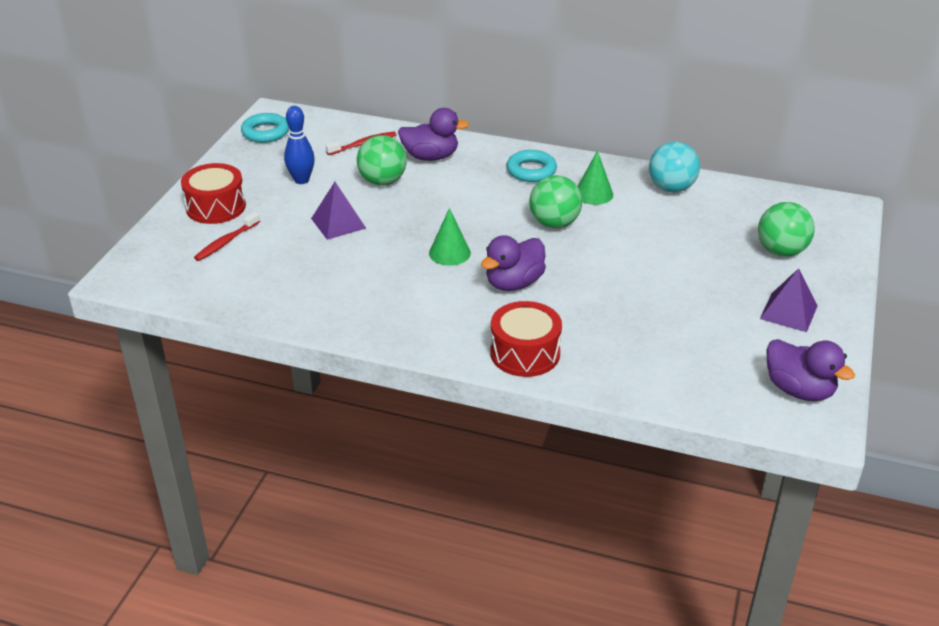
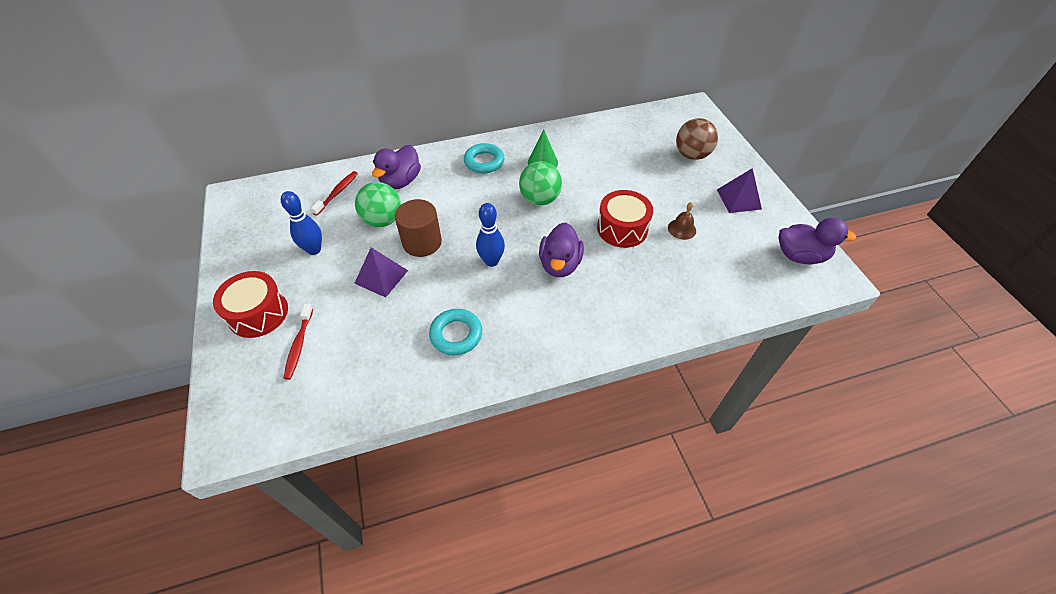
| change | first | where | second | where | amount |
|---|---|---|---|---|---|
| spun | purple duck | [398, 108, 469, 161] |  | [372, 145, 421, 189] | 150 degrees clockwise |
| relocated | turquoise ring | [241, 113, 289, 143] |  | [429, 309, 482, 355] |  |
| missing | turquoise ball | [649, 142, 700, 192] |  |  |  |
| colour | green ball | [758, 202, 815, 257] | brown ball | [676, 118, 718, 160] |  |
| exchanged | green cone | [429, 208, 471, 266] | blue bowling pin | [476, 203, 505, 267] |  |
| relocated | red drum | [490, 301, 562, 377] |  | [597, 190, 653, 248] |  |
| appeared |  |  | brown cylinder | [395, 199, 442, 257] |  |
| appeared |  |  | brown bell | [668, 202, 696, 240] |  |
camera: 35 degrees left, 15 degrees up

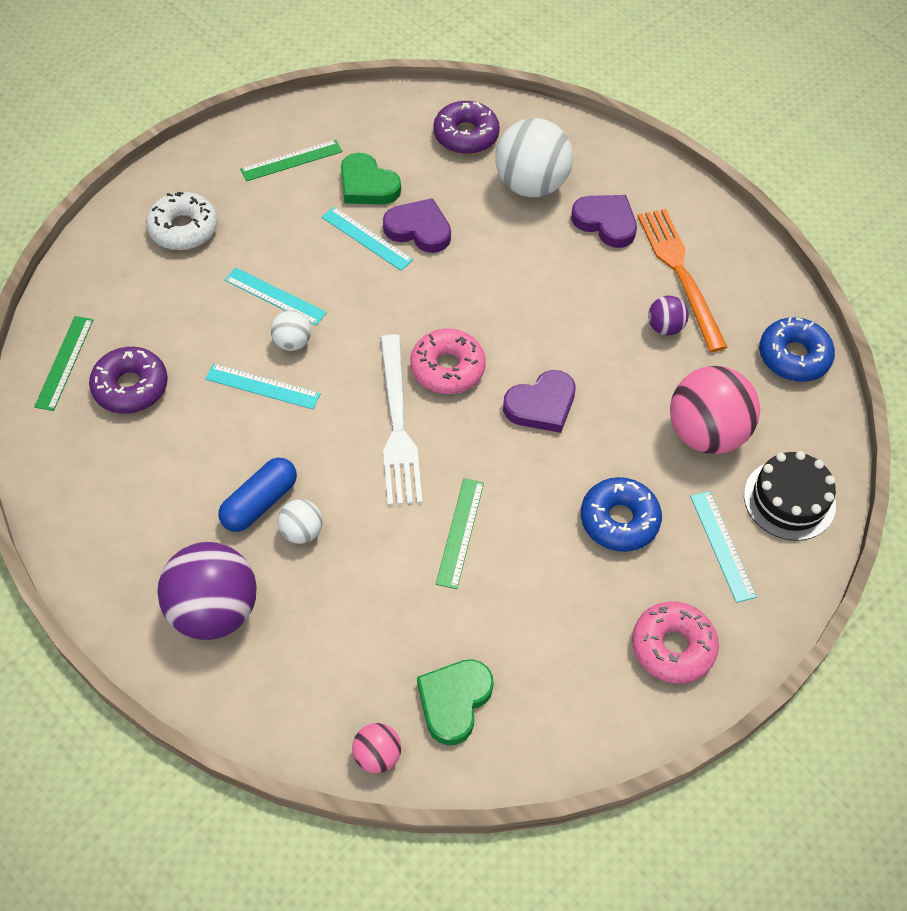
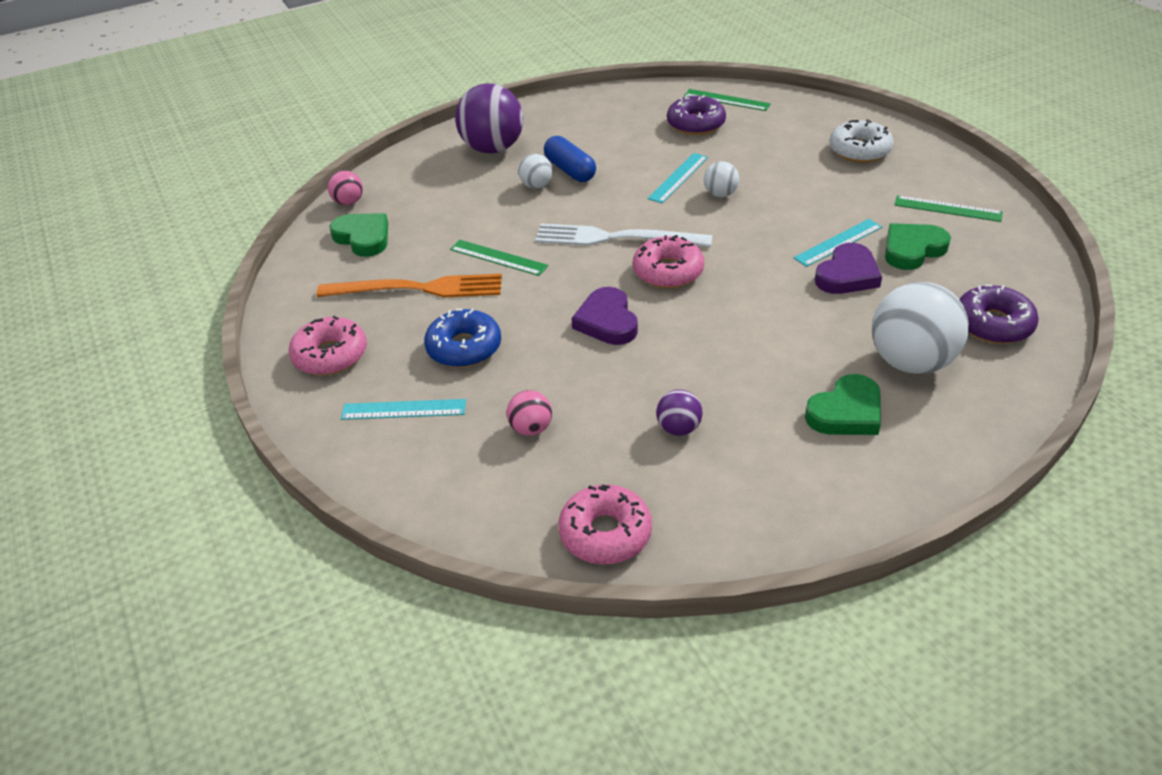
| change | first | where | second | where | amount |
|---|---|---|---|---|---|
| spun | green ruler | [240, 140, 342, 182] |  | [894, 195, 1003, 222] | 60 degrees counterclockwise |
| colour | purple heart | [571, 195, 637, 248] | green heart | [805, 374, 881, 435] |  |
| relocated | orange fork | [638, 209, 728, 352] |  | [317, 274, 502, 298] |  |
| missing | turquoise ruler | [225, 268, 327, 326] |  |  |  |
| colour | blue donut | [759, 317, 835, 382] | pink donut | [558, 484, 652, 564] |  |
| size | pink ball | [670, 366, 760, 454] |  | [507, 390, 552, 436] | x0.48 |
| missing | black cake | [744, 451, 836, 541] |  |  |  |
camera: 110 degrees right, 15 degrees down

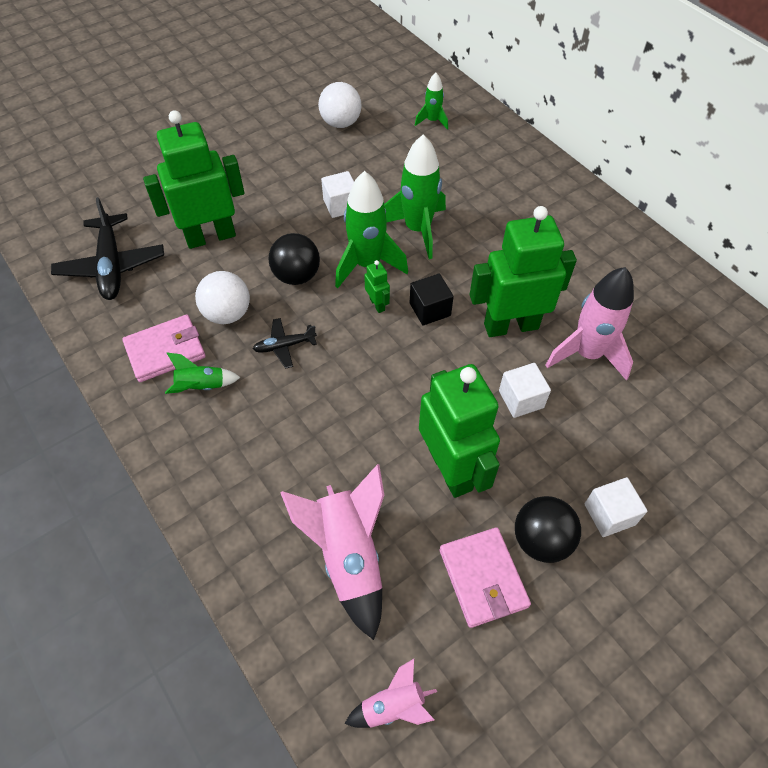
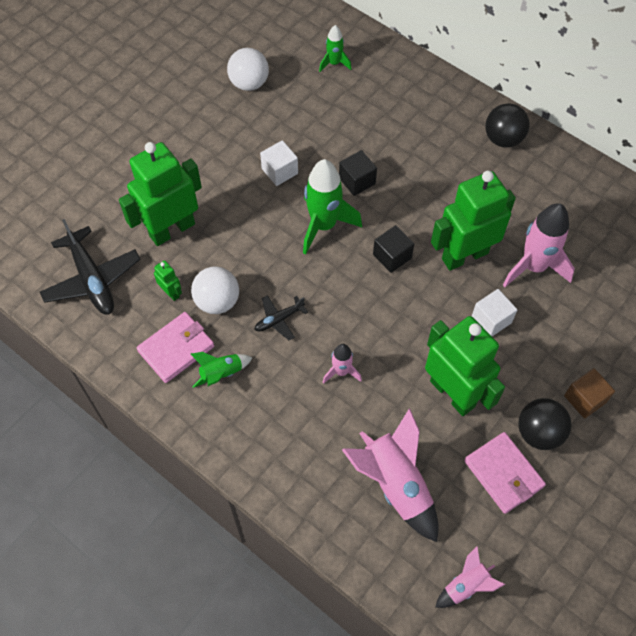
| change | first | where | second | where | amount |
|---|---|---|---|---|---|
| exchanged | green rocket | [384, 134, 446, 259] | black cube | [339, 150, 377, 196] |  |
| relocated | black ball | [268, 233, 320, 285] |  | [485, 103, 530, 148] |  |
| relocated | green robot | [364, 260, 390, 313] |  | [154, 260, 182, 301] |  |
| colour | white cube | [585, 477, 647, 537] | brown cube | [564, 368, 615, 419] |  |
| appeared |  |  | pink rocket | [323, 344, 362, 384] |  |
camera: 15 degrees left, 5 degrees up

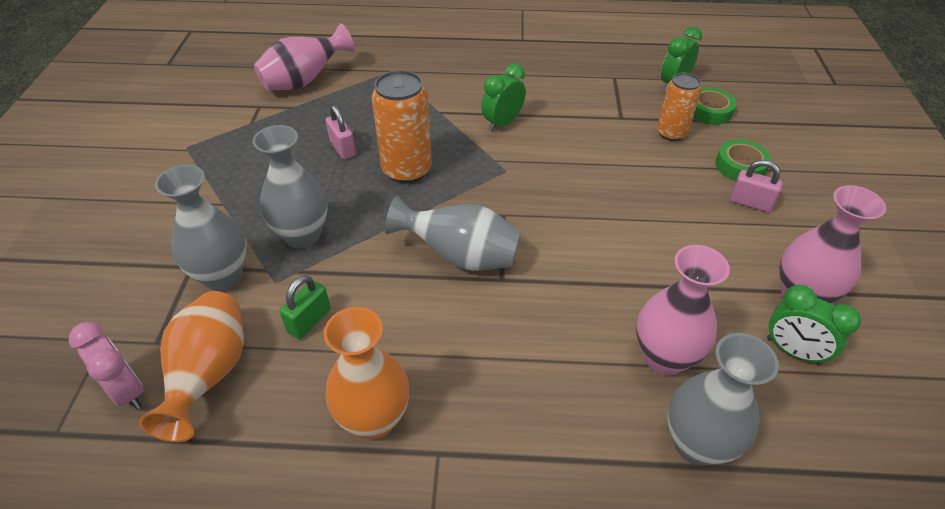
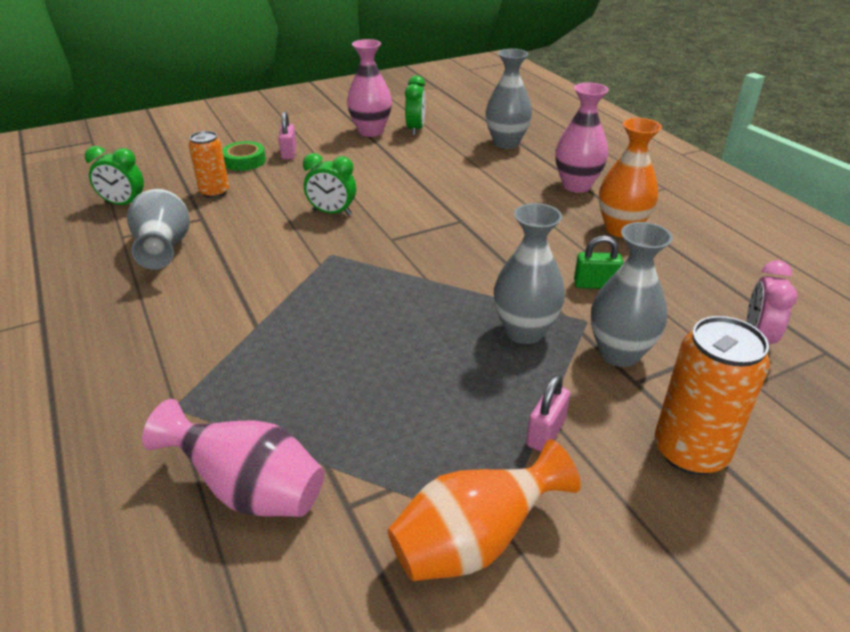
| change | first | where | second | where | amount |
|---|---|---|---|---|---|
| relocated | green clock | [481, 63, 526, 131] |  | [303, 153, 356, 215] |  |
| relocated | orange can | [372, 70, 432, 183] |  | [655, 316, 770, 475] |  |
| missing | green tape | [693, 87, 737, 125] |  |  |  |
| relocated | pink padlock | [325, 105, 356, 159] |  | [526, 375, 570, 452] |  |
| relocated | grey vase | [385, 195, 521, 271] |  | [127, 189, 190, 270] |  |
| relocated | pink vase | [636, 245, 730, 375] |  | [555, 83, 609, 193] |  |
| relocated | orange vase | [139, 291, 244, 442] |  | [387, 439, 581, 581] |  |
camera: 120 degrees left, 10 degrees down

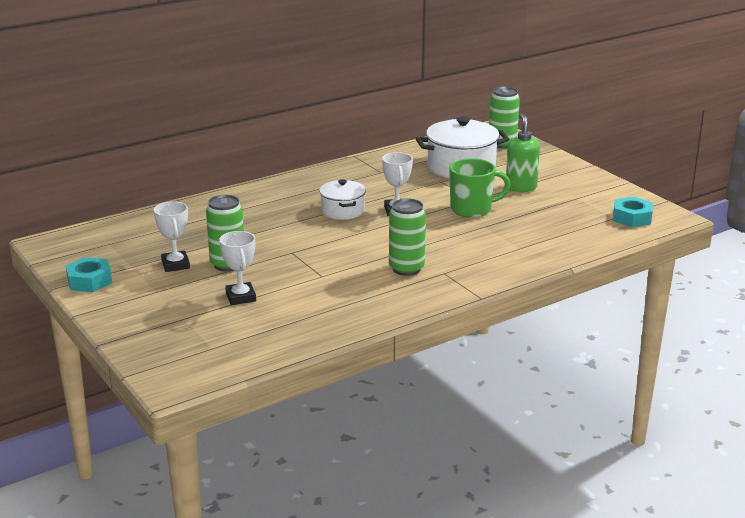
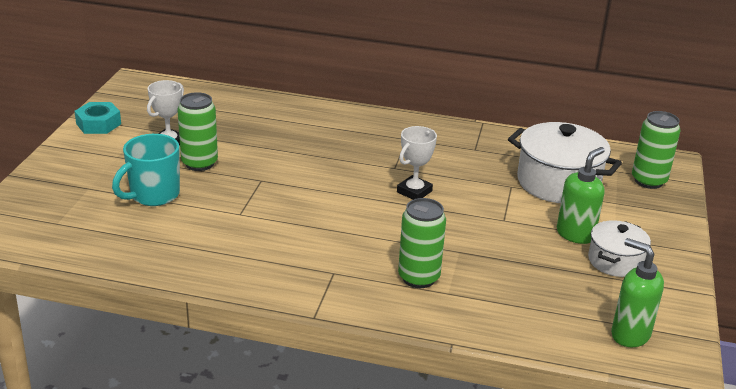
| change | first | where | second | where | amount |
|---|---|---|---|---|---|
| missing | green mug | [449, 158, 511, 218] |  |  |  |
| relocated | white pot | [319, 179, 366, 220] |  | [588, 220, 651, 277] |  |
| exchanged | turquoise nut | [613, 197, 653, 227] | green soap dispenser | [611, 238, 664, 347] |  |
| relocated | green can | [389, 198, 426, 276] |  | [398, 198, 446, 288] |  |
| exchanged | white trophy | [219, 231, 256, 305] | turquoise mug | [112, 134, 180, 206] |  |
camera: 45 degrees right, 5 degrees up

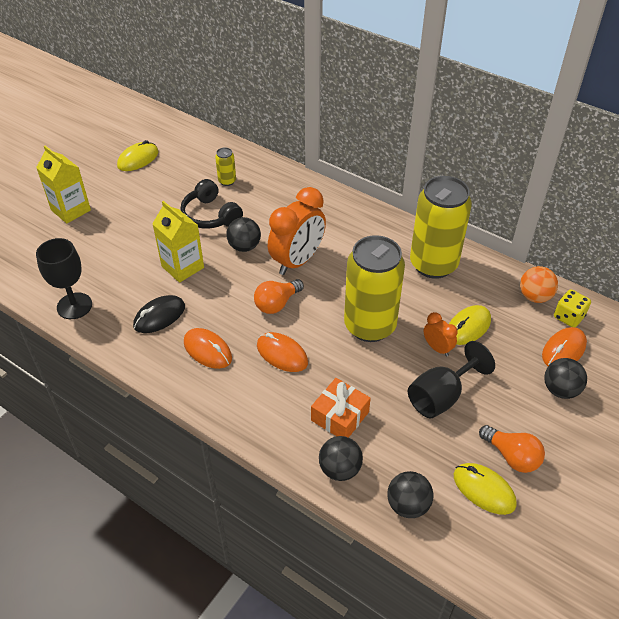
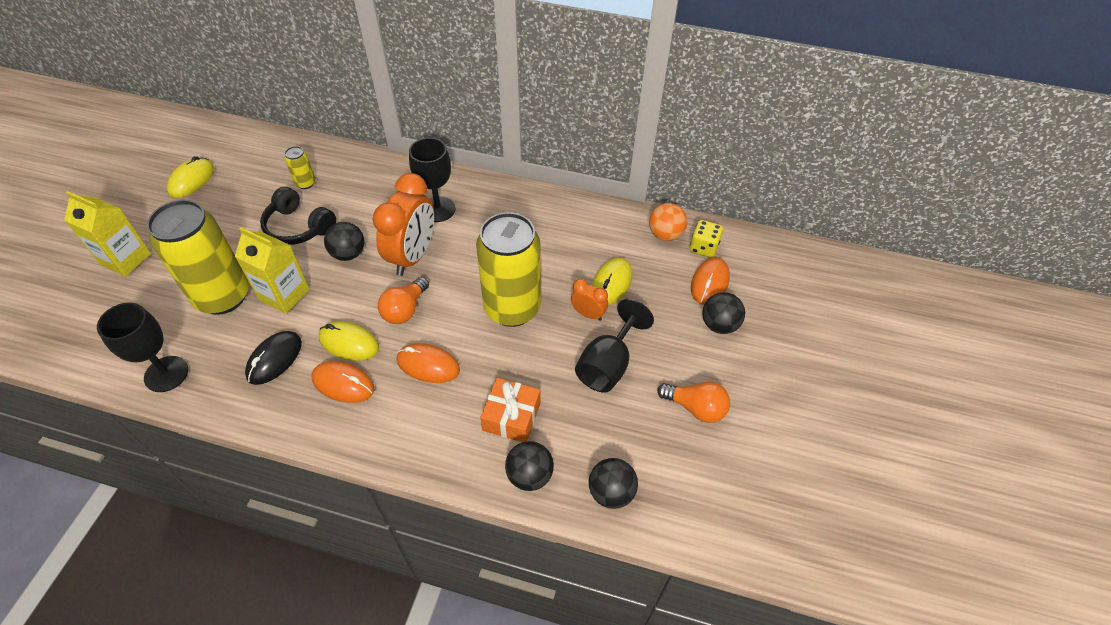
| change | first | where | second | where | amount |
|---|---|---|---|---|---|
| relocated | yellow can | [410, 176, 472, 279] |  | [147, 200, 249, 315] |  |
| relocated | yellow mouse | [454, 463, 517, 515] |  | [319, 321, 379, 361] |  |
| appeared |  |  | black goblet | [409, 138, 455, 222] |  |
camera: 20 degrees left, 5 degrees up

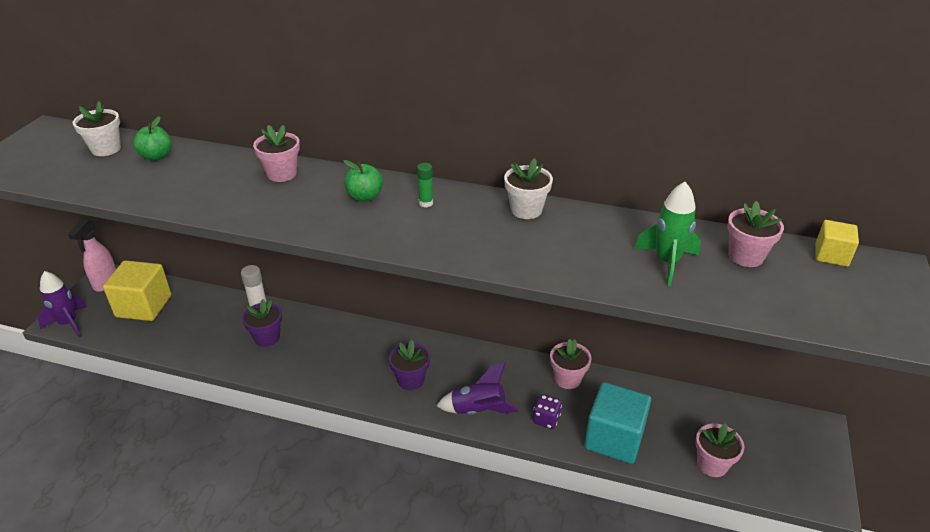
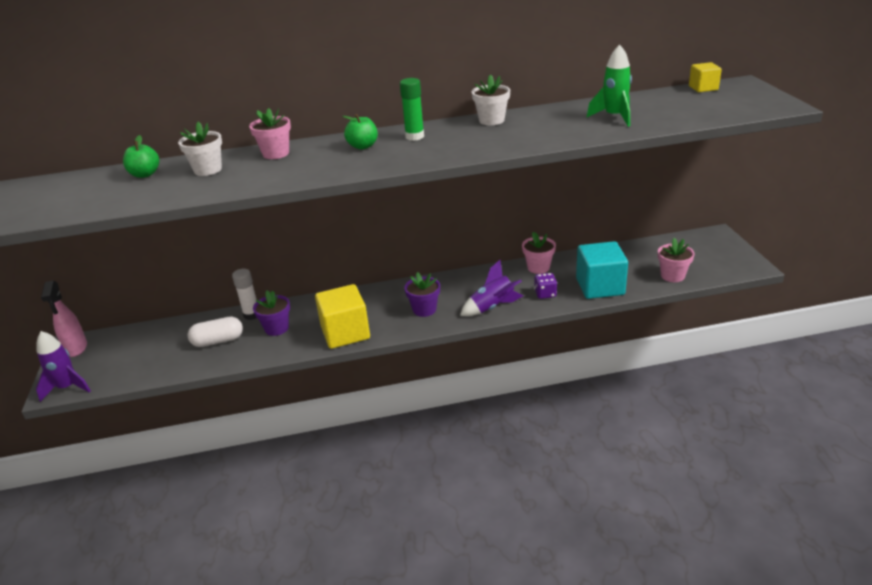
| change | first | where | second | where | amount |
|---|---|---|---|---|---|
| relocated | white flower pot | [73, 101, 121, 156] |  | [178, 121, 222, 176] |  |
| size | green glue stick | [417, 163, 433, 207] |  | [400, 78, 424, 141] | x1.57 |
| missing | pink flower pot | [727, 201, 784, 267] |  |  |  |
| relocated | yellow cube | [103, 260, 171, 321] |  | [315, 284, 370, 349] |  |
| appeared |  |  | white capsule | [187, 317, 243, 347] |  |
camera: 25 degrees left, 5 degrees down

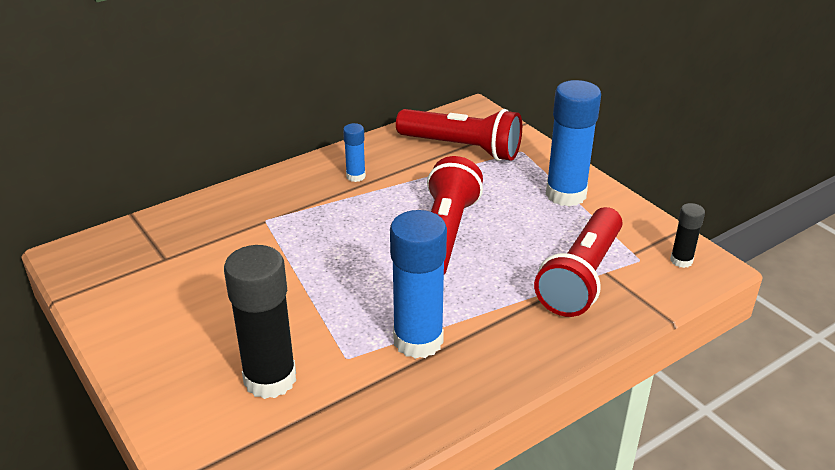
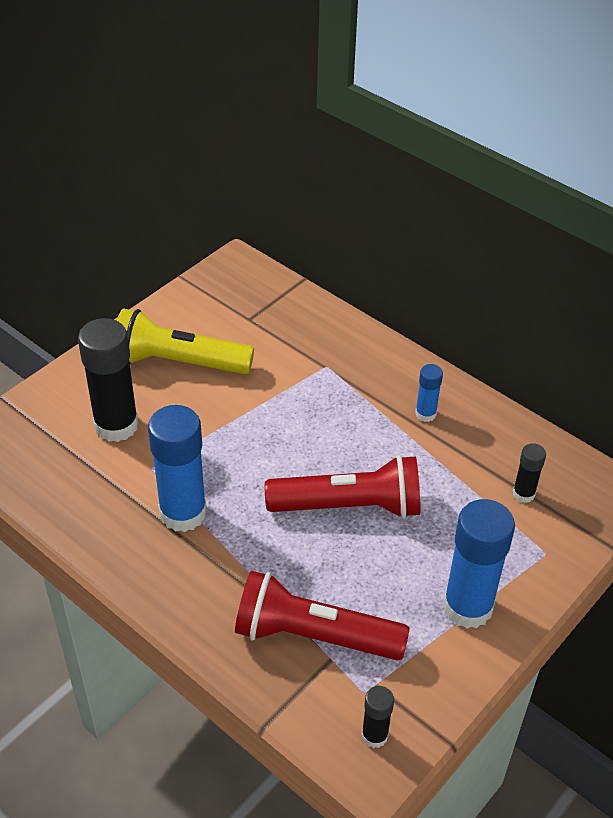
| change | first | where | second | where | amount |
|---|---|---|---|---|---|
| exchanged | red flashlight | [396, 109, 522, 161] | black glue stick | [513, 443, 546, 503] |  |
| appeared |  |  | yellow flashlight | [117, 308, 254, 375] |  |
camera: 75 degrees right, 10 degrees up

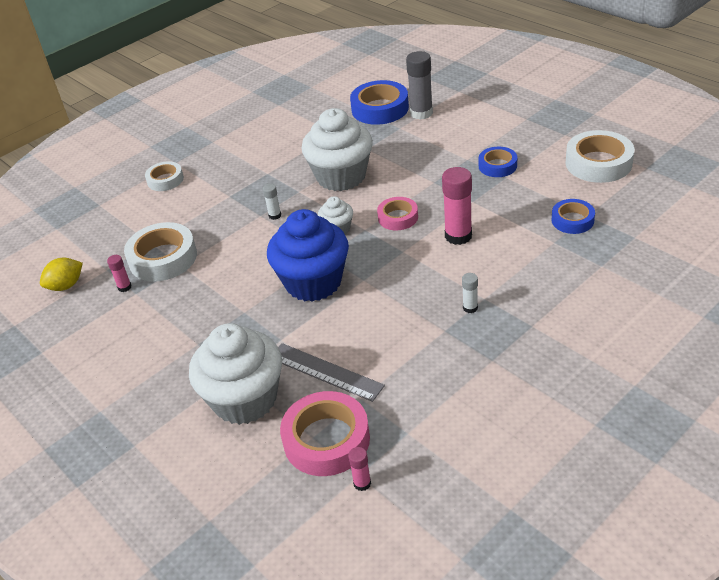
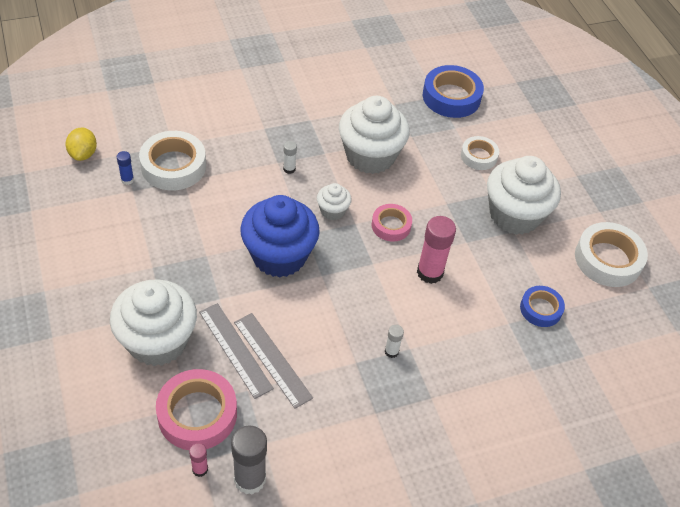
| change | first | where | second | where | amount |
|---|---|---|---|---|---|
| relocated | grey glue stick | [406, 51, 433, 120] |  | [231, 425, 267, 495] |  |
| exchanged | blue tape | [479, 147, 517, 177] | white cupcake | [487, 156, 561, 235] |  |
| relocated | white tape | [145, 161, 184, 191] |  | [461, 136, 499, 170] |  |
| colour | pink glue stick | [107, 255, 132, 292] | blue glue stick | [117, 151, 134, 185] |  |
| spun | yellow lemon | [40, 258, 83, 291] |  | [66, 128, 97, 161] | 75 degrees counterclockwise |
| appeared |  |  | grey ruler | [234, 313, 313, 409] |  |
camera: 15 degrees right, 10 degrees up

